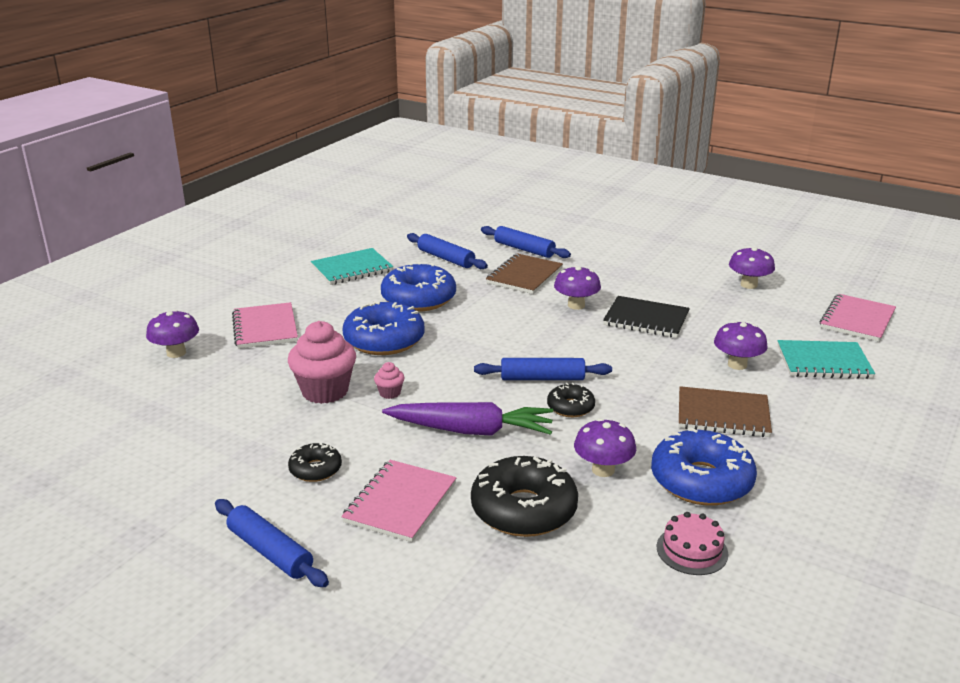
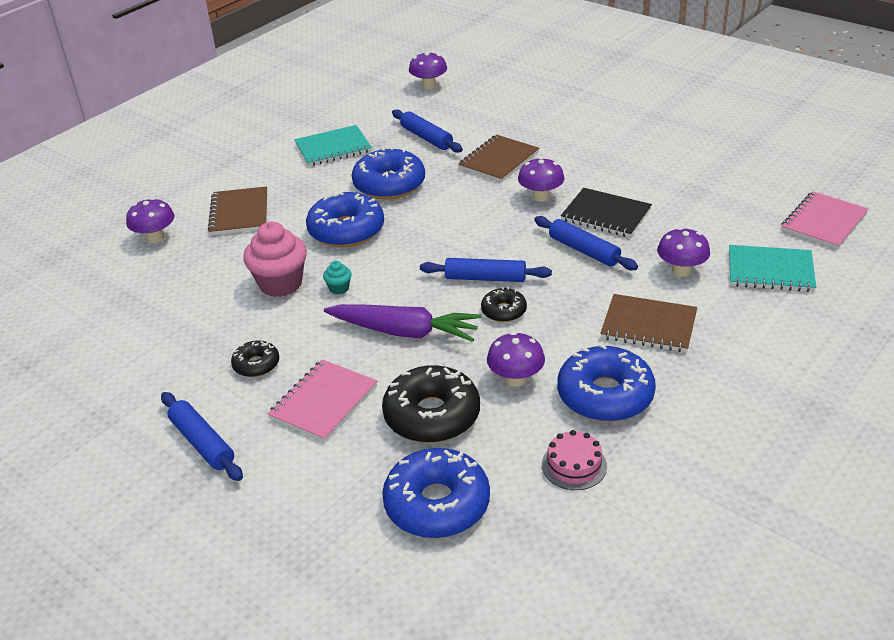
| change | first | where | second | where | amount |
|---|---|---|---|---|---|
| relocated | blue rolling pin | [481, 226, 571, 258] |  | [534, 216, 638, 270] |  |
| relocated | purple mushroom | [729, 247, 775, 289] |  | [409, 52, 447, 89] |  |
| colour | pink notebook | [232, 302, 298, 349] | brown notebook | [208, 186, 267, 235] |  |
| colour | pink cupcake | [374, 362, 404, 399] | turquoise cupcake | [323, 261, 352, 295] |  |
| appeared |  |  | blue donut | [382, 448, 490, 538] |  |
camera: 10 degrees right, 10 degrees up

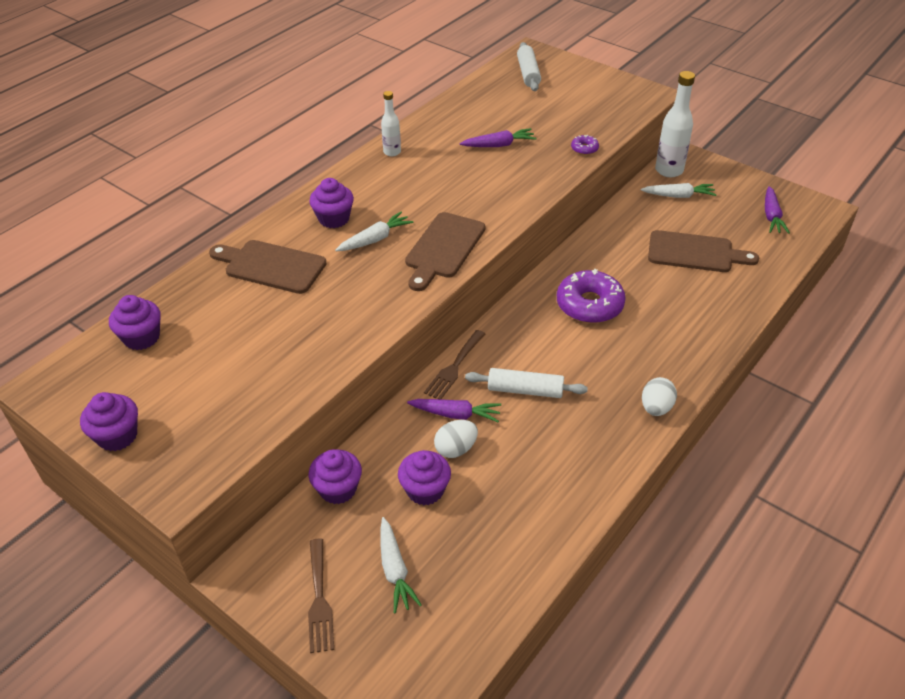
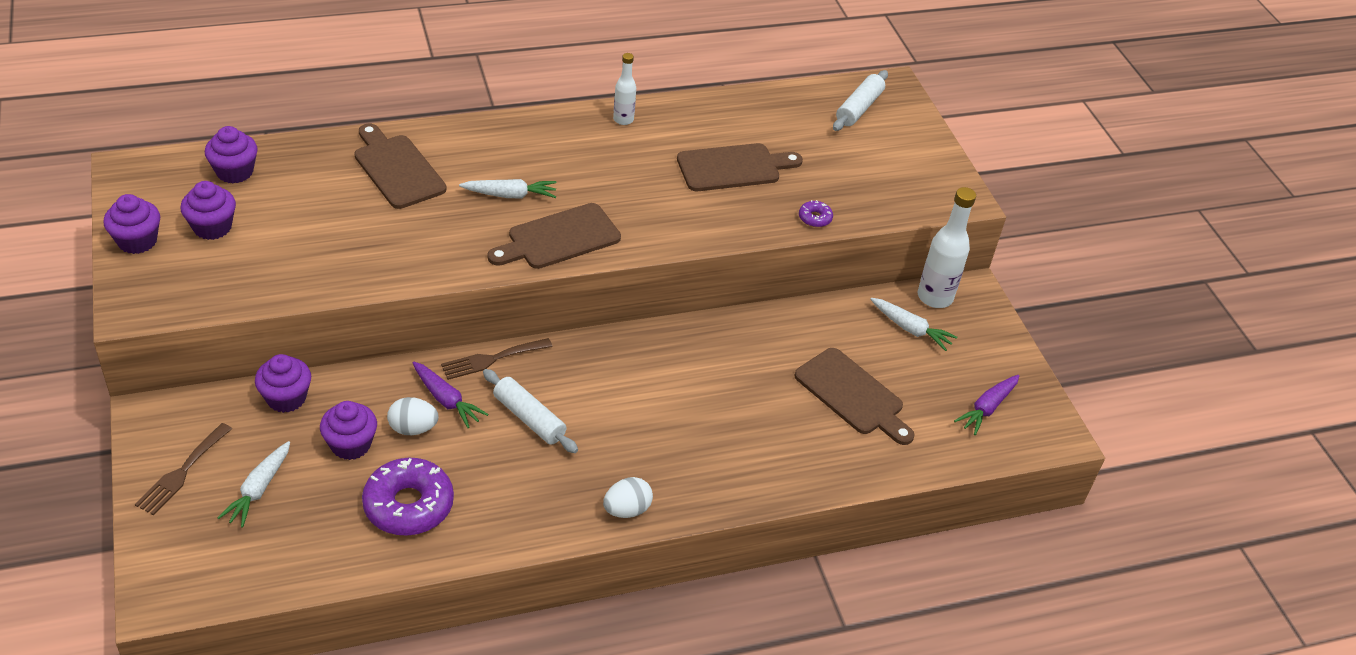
| change | first | where | second | where | amount |
|---|---|---|---|---|---|
| exchanged | purple carrot | [460, 128, 536, 147] | brown cutting board | [677, 143, 803, 191] |  |
| relocated | purple cupcake | [309, 178, 354, 228] |  | [180, 181, 236, 240] |  |
| relocated | purple donut | [557, 269, 626, 323] |  | [362, 458, 454, 536] |  |
camera: 30 degrees right, 0 degrees up

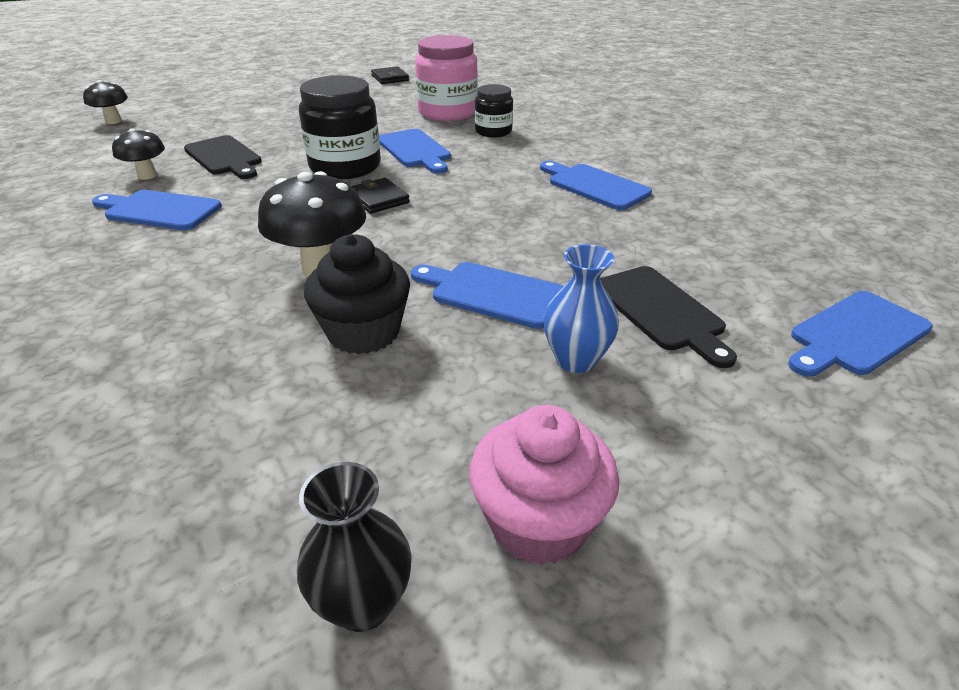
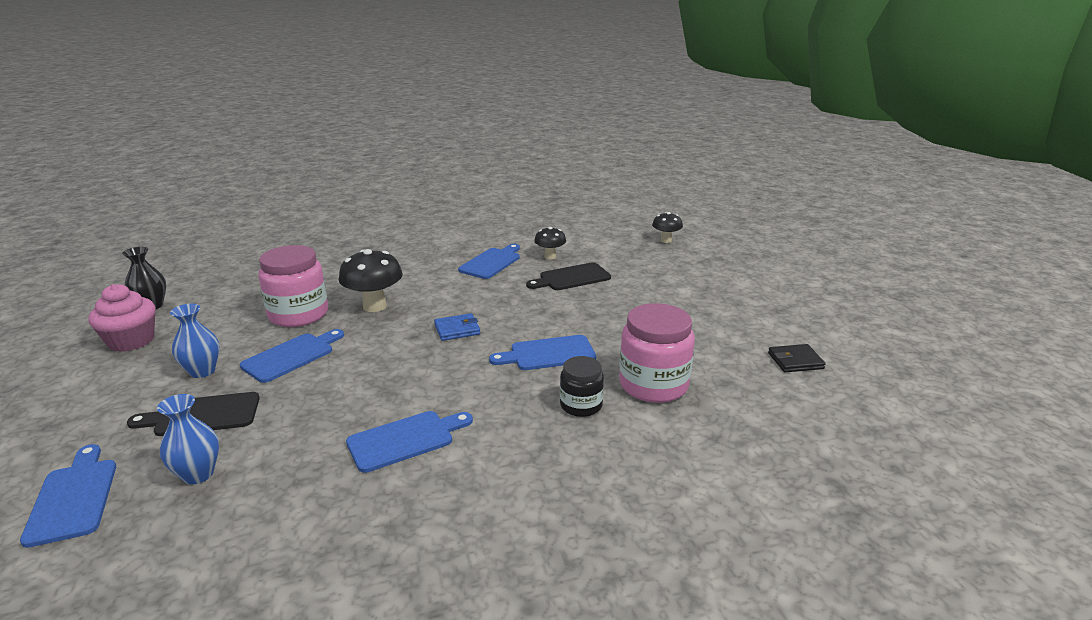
| change | first | where | second | where | amount |
|---|---|---|---|---|---|
| missing | black jar | [299, 75, 381, 179] |  |  |  |
| colour | black wallet | [352, 178, 410, 214] | blue wallet | [434, 313, 480, 341] |  |
| exchanged | black cupcake | [304, 234, 410, 355] | pink jar | [258, 245, 328, 327] |  |
| appeared |  |  | blue vase | [157, 394, 219, 484] |  |
camera: 105 degrees right, 10 degrees down

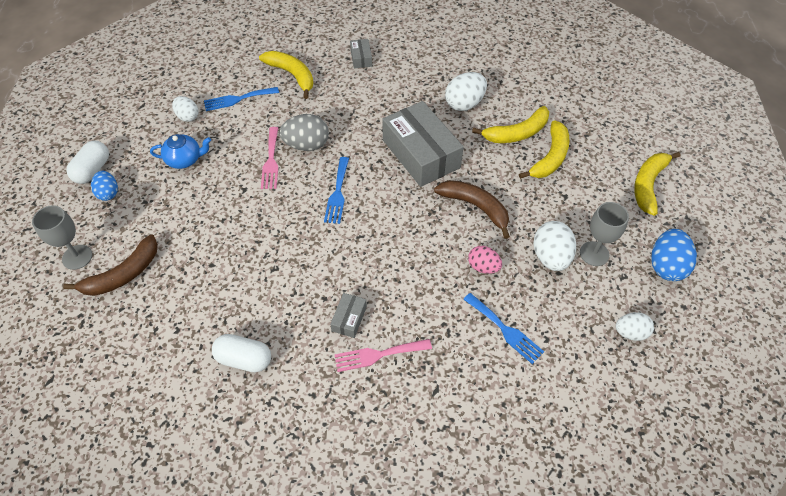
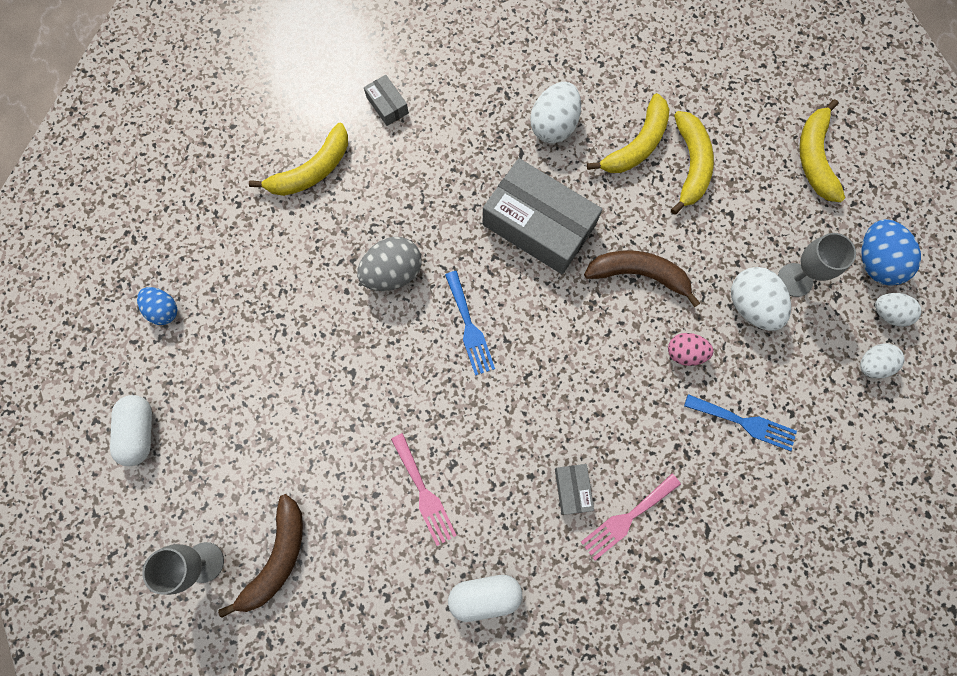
| change | first | where | second | where | amount |
|---|---|---|---|---|---|
| spun | yellow banana | [259, 51, 313, 99] |  | [249, 123, 348, 196] | 120 degrees clockwise |
| missing | blue fork | [204, 87, 279, 111] |  |  |  |
| relocated | white egg | [172, 96, 199, 122] |  | [875, 293, 922, 327] |  |
| relocated | pink fork | [261, 127, 278, 189] |  | [391, 433, 457, 546] |  |
| missing | blue teapot | [150, 134, 211, 169] |  |  |  |
| relocated | blue egg | [91, 171, 118, 201] |  | [137, 287, 178, 325] |  |
camera: 25 degrees left, 20 degrees up

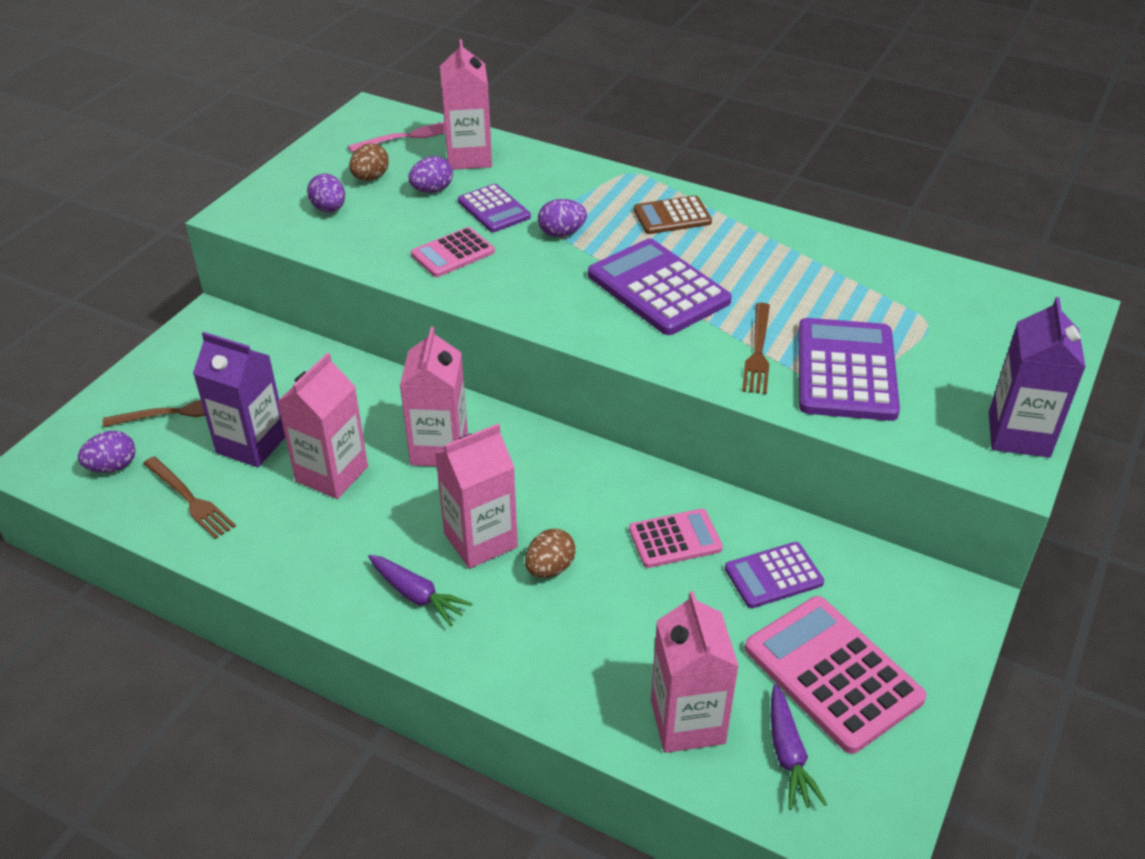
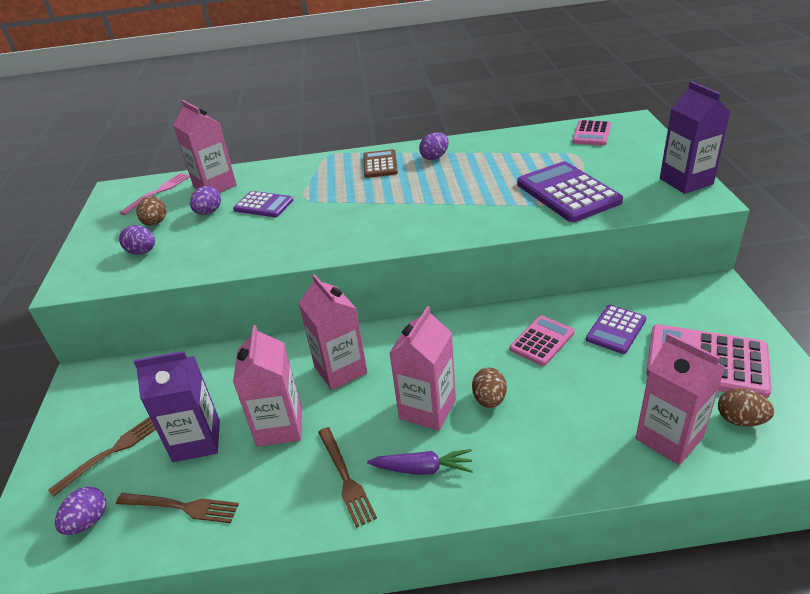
| change | first | where | second | where | amount |
|---|---|---|---|---|---|
| spun | brown calculator | [634, 195, 712, 234] |  | [363, 149, 398, 178] | 135 degrees clockwise |
| relocated | purple egg | [538, 199, 587, 237] |  | [419, 132, 449, 160] |  |
| relocated | pink calculator | [411, 227, 495, 277] |  | [573, 120, 611, 145] |  |
| missing | purple calculator | [588, 238, 732, 335] |  |  |  |
| relocated | brown fork | [742, 303, 770, 394] |  | [318, 427, 377, 528] |  |
| exchanged | purple carrot | [771, 684, 827, 810] | brown egg | [718, 388, 774, 427] |  |
camera: 30 degrees left, 5 degrees down

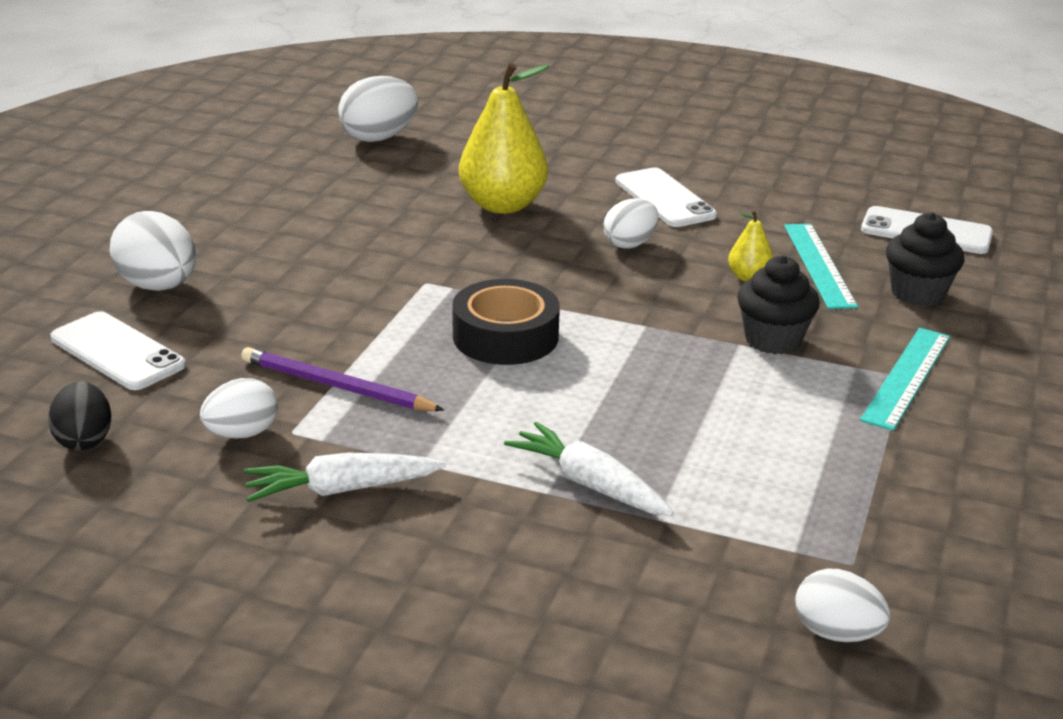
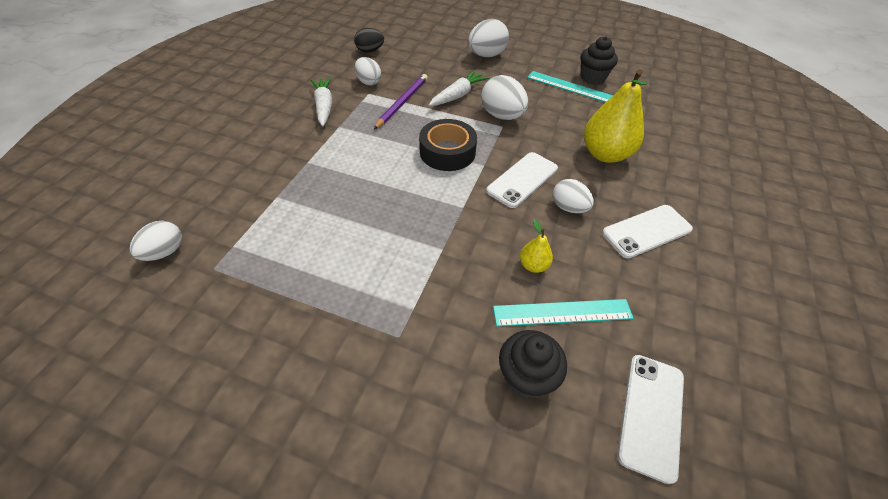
| change | first | where | second | where | amount |
|---|---|---|---|---|---|
| relocated | white egg | [338, 76, 418, 142] |  | [481, 75, 528, 120] |  |
| relocated | black cupcake | [737, 255, 820, 354] |  | [581, 36, 618, 85] |  |
| relocated | white phone | [50, 311, 186, 390] |  | [486, 152, 558, 208] |  |
| relocated | turquoise ruler | [860, 328, 950, 431] |  | [527, 71, 613, 102] |  |
| relocated | white carrot | [504, 422, 674, 516] |  | [429, 70, 489, 106] |  |
camera: 90 degrees right, 20 degrees up

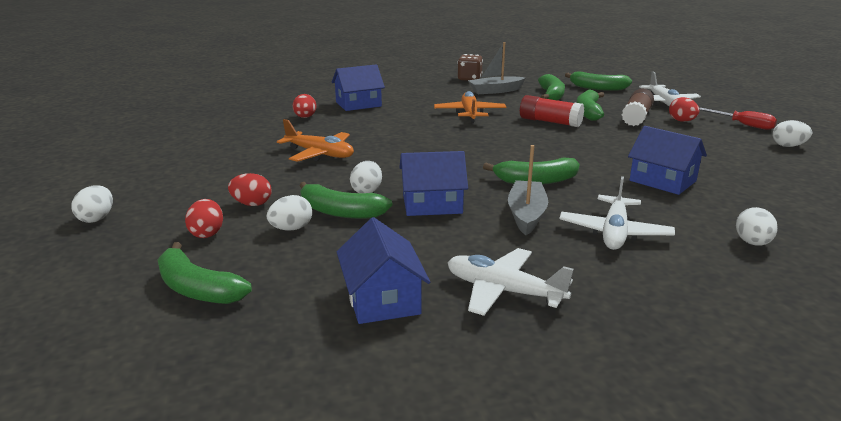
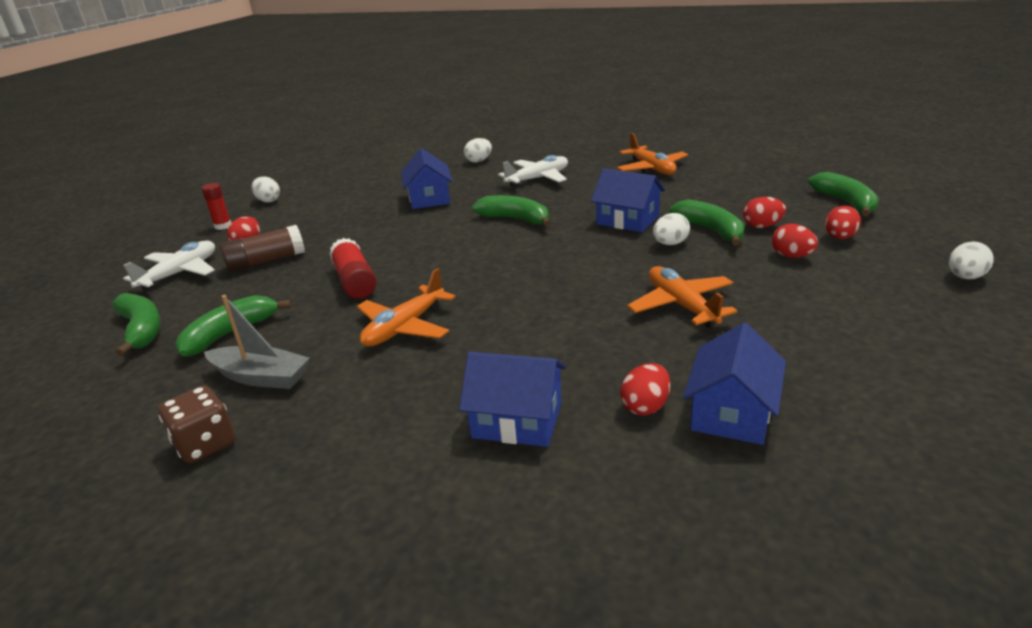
| change | first | where | second | where | amount |
|---|---|---|---|---|---|
| missing | green banana | [577, 89, 604, 121] |  |  |  |
| exchanged | red screwdriver | [699, 108, 777, 130] | red glue stick | [202, 183, 231, 230] |  |
| missing | grey boat | [508, 145, 548, 235] |  |  |  |
| colour | white egg | [267, 195, 312, 230] | red egg | [743, 197, 786, 228] |  |
| relocated | blue house | [337, 217, 430, 324] |  | [683, 323, 786, 445] |  |
| colour | white plane | [447, 248, 574, 316] | orange plane | [617, 133, 688, 175] |  |
camera: 140 degrees left, 5 degrees up

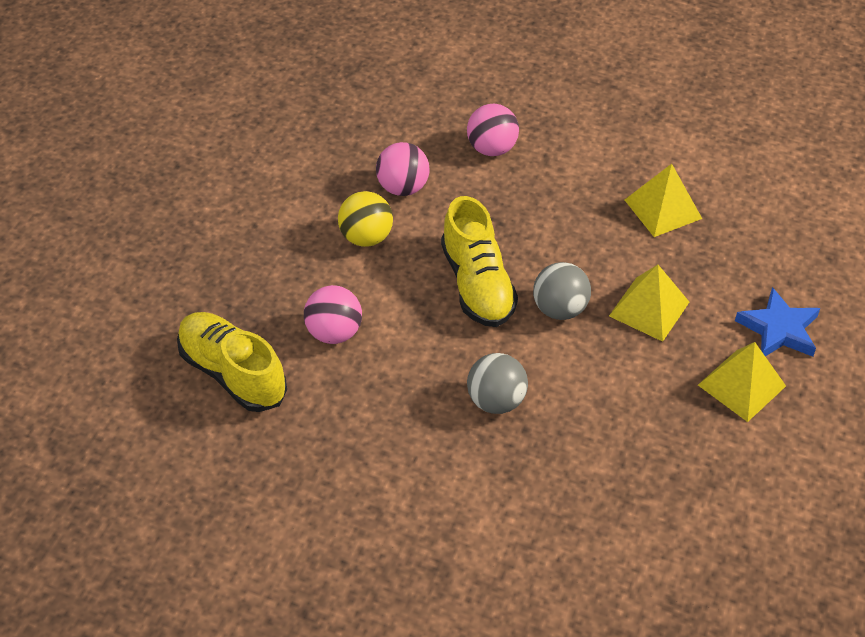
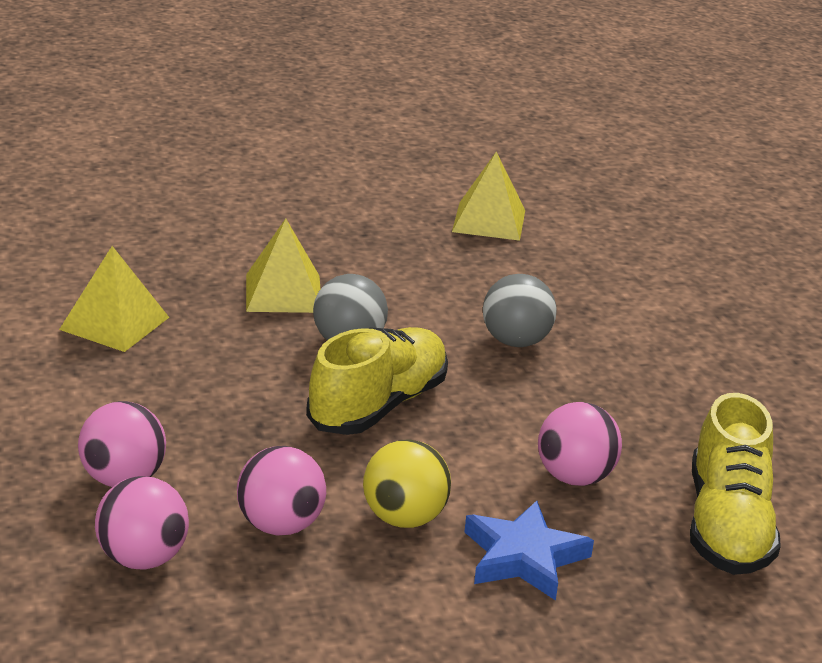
| change | first | where | second | where | amount |
|---|---|---|---|---|---|
| relocated | blue star | [735, 287, 820, 357] |  | [464, 501, 594, 601] |  |
| relocated | yellow pyramid | [698, 342, 786, 422] |  | [452, 151, 525, 241] |  |
| appeared |  |  | pink ball | [95, 476, 189, 570] |  |
camera: 130 degrees left, 20 degrees down

